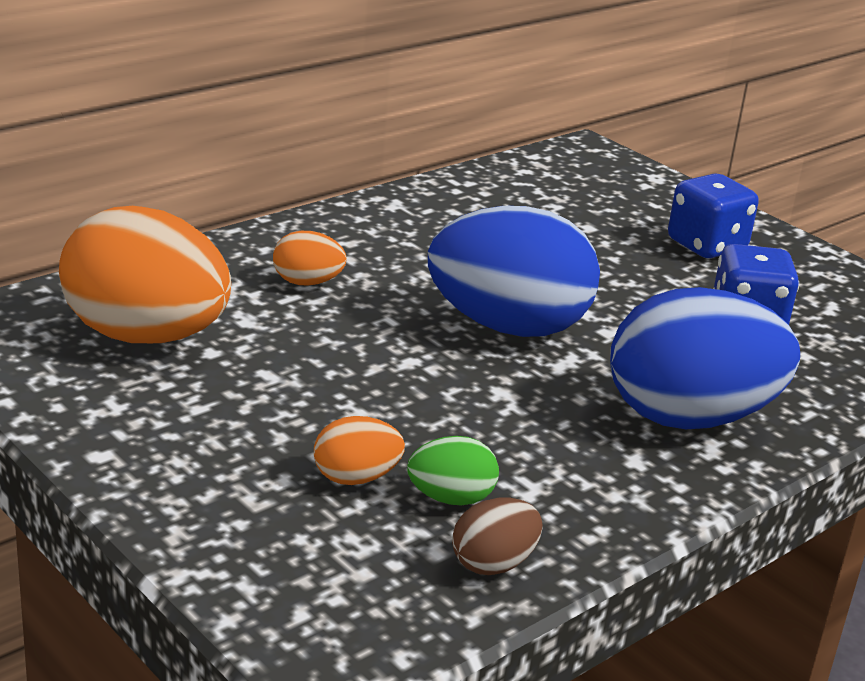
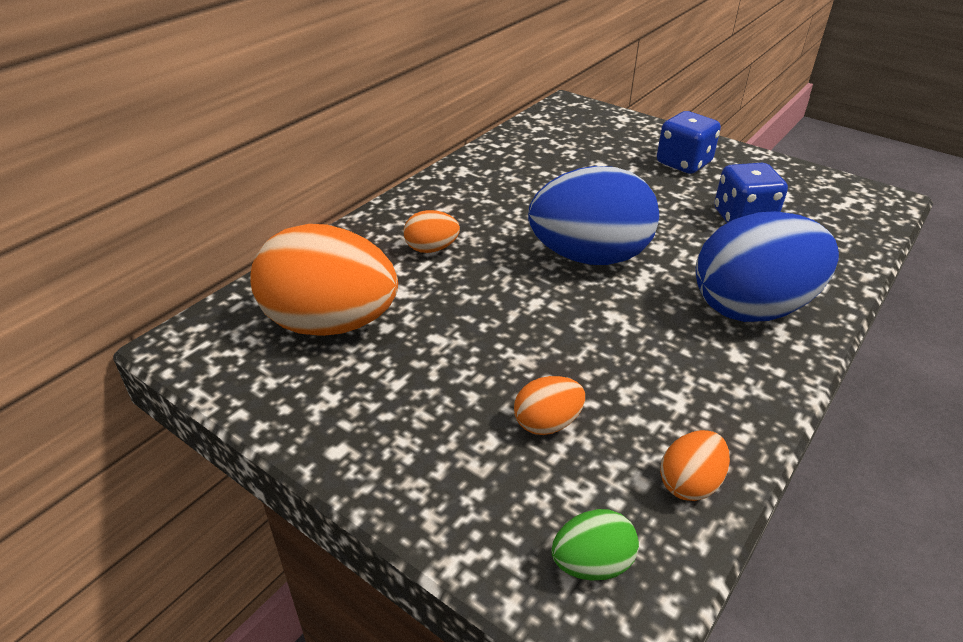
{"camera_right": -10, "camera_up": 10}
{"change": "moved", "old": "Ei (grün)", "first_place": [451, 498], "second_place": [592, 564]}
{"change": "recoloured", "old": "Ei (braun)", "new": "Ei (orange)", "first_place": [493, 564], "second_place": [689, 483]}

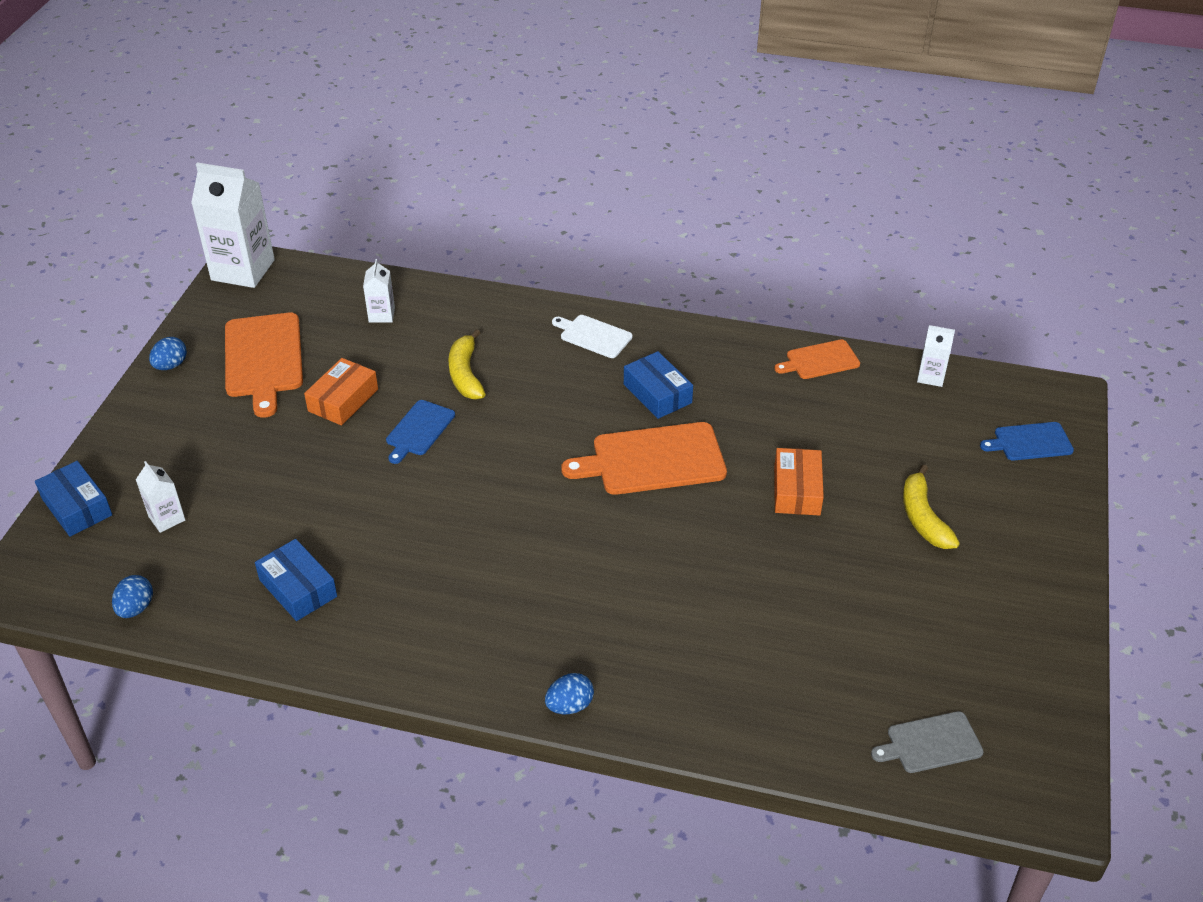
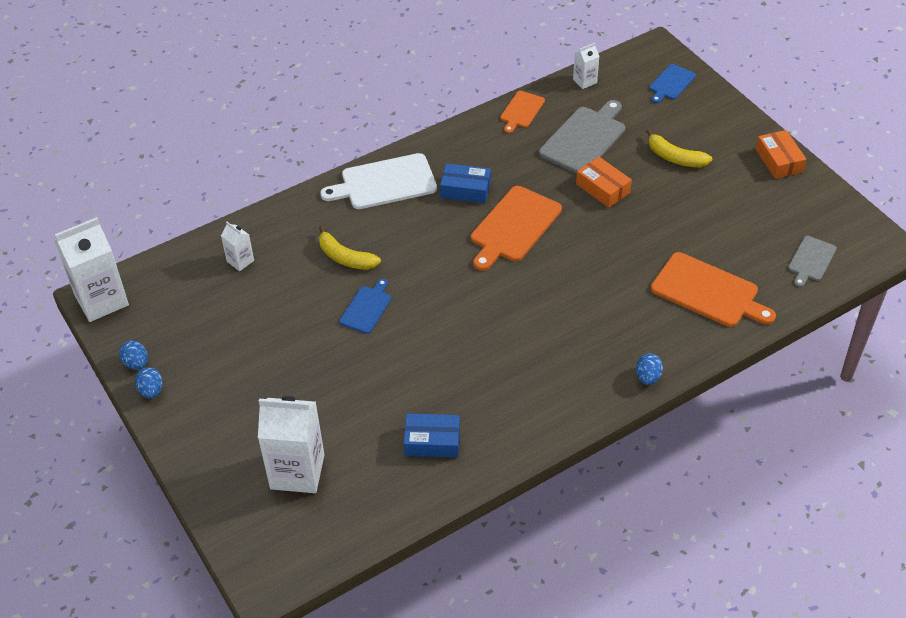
{"camera_right": -45, "camera_up": 5}
{"change": "removed", "old": "Schachtel (blau)", "first_place": [77, 507]}
{"change": "moved", "old": "Ei (blau)", "first_place": [136, 608], "second_place": [136, 363]}
{"change": "resized", "old": "Getränkekarton (weiß)", "first_place": [167, 518], "second_place": [297, 471], "factor": 2.08}
{"change": "moved", "old": "Schneidebrett (orange)", "first_place": [263, 359], "second_place": [708, 292]}
{"change": "moved", "old": "Schachtel (orange)", "first_place": [343, 400], "second_place": [779, 160]}
{"change": "turned", "old": "Schneidebrett (blau)", "first_place": [419, 430], "second_place": [367, 308], "degrees": -135}
{"change": "resized", "old": "Schneidebrett (weiß)", "first_place": [593, 336], "second_place": [384, 183], "factor": 1.77}
{"change": "added", "new": "Schneidebrett (grau)", "second_place": [584, 138]}

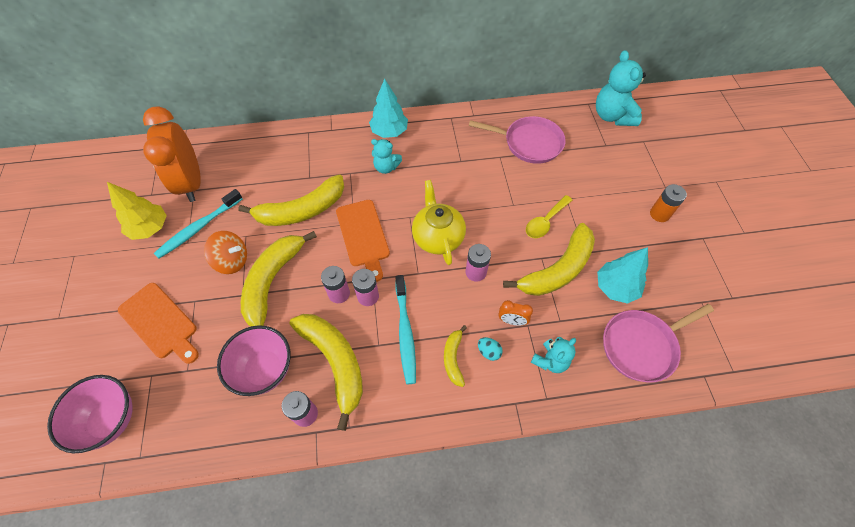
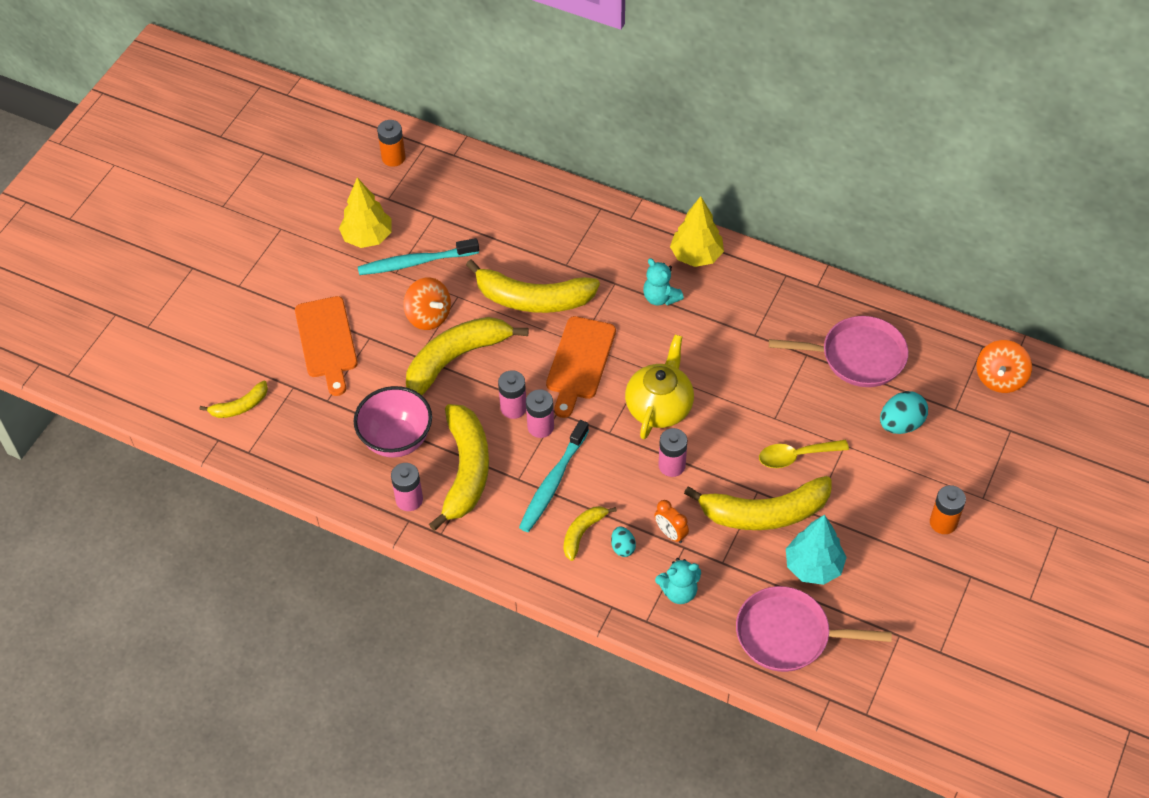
{"camera_right": 35, "camera_up": -5}
{"change": "replaced", "old": "Schüssel (rosa)", "new": "Banane (gelb)", "first_place": [110, 420], "second_place": [240, 406]}
{"change": "removed", "old": "Wecker (orange)", "first_place": [191, 183]}
{"change": "recoloured", "old": "Baum (türkis)", "new": "Baum (gelb)", "first_place": [389, 132], "second_place": [696, 255]}
{"change": "turned", "old": "Pfanne (rosa)", "first_place": [529, 143], "second_place": [857, 357], "degrees": -45}
{"change": "replaced", "old": "Teddybär (türkis)", "new": "Kreisel (orange)", "first_place": [612, 116], "second_place": [1000, 378]}
{"change": "added", "new": "Batterie (orange)", "second_place": [393, 158]}
{"change": "added", "new": "Ei (türkis)", "second_place": [900, 424]}

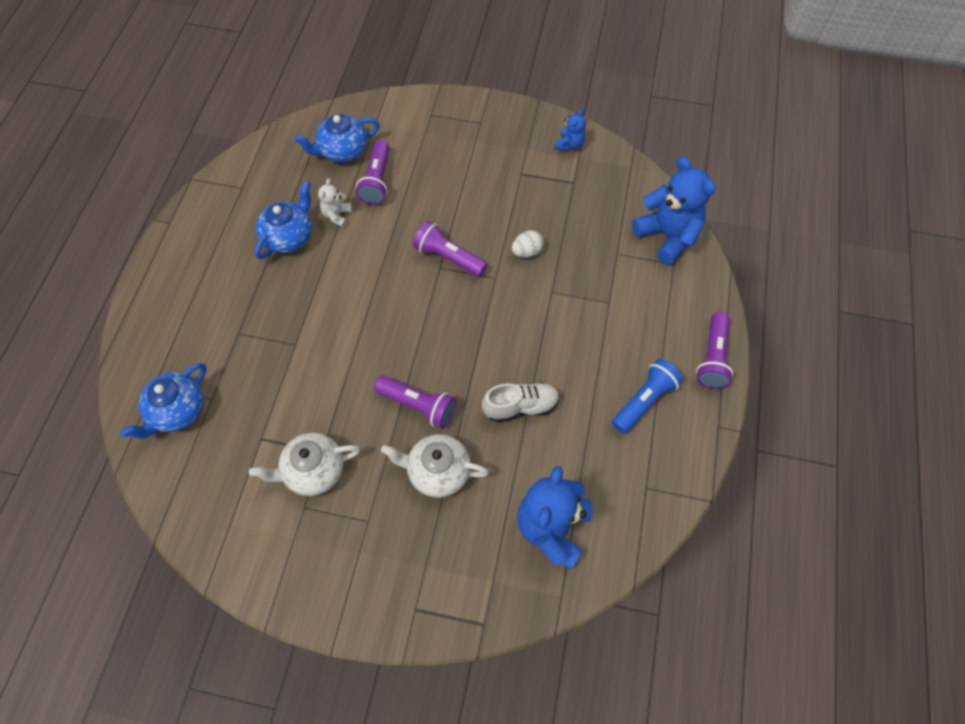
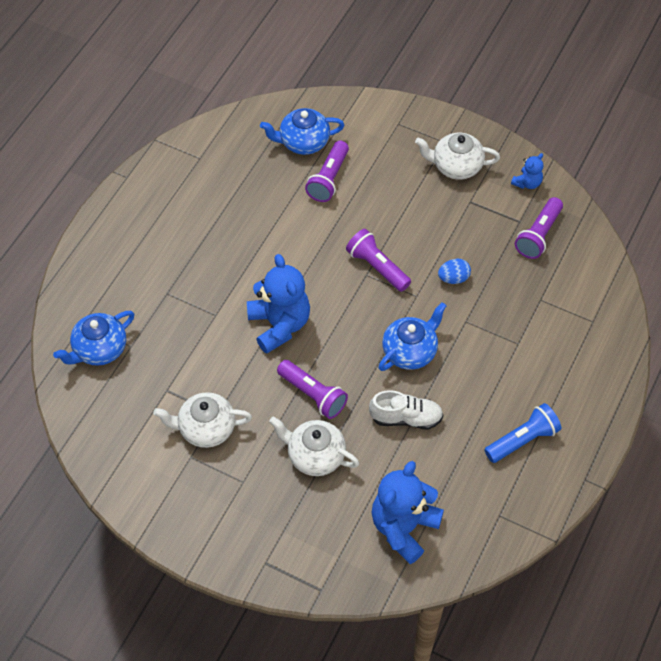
{"camera_right": 15, "camera_up": -5}
{"change": "moved", "old": "Teekanne (blau)", "first_place": [289, 236], "second_place": [410, 351]}
{"change": "removed", "old": "Teddybär (weiß)", "first_place": [337, 215]}
{"change": "recoloured", "old": "Ei (weiß)", "new": "Ei (blau)", "first_place": [527, 252], "second_place": [453, 278]}
{"change": "moved", "old": "Teddybär (blau)", "first_place": [667, 236], "second_place": [279, 325]}
{"change": "moved", "old": "Taschenlampe (lila)", "first_place": [712, 358], "second_place": [538, 235]}
{"change": "added", "new": "Teekanne (weiß)", "second_place": [456, 166]}

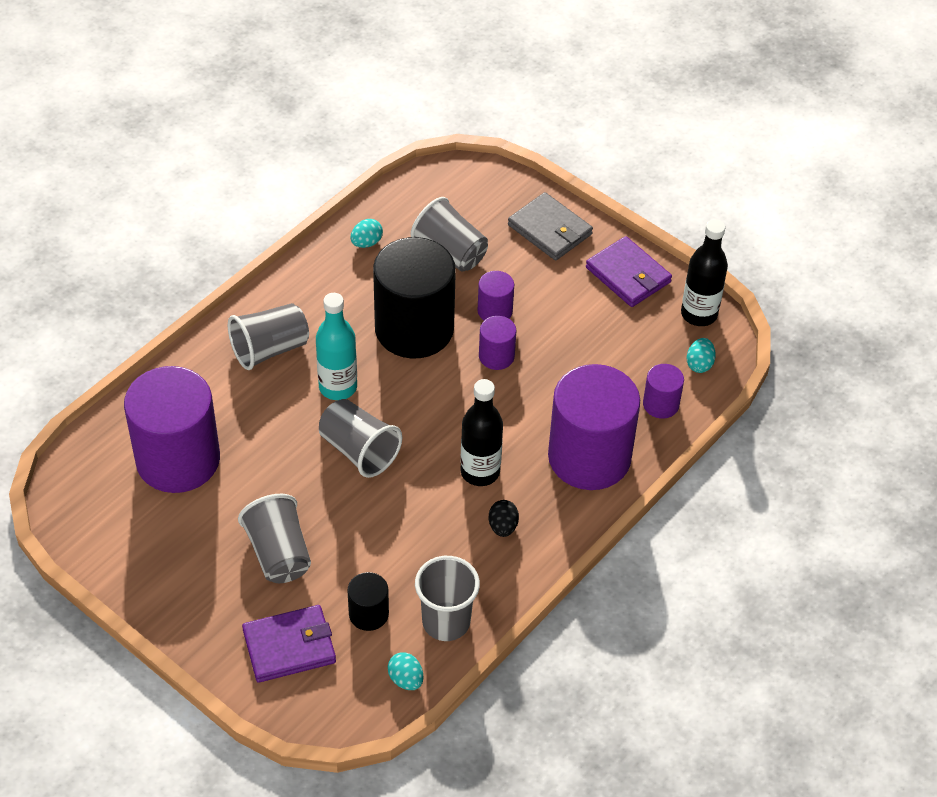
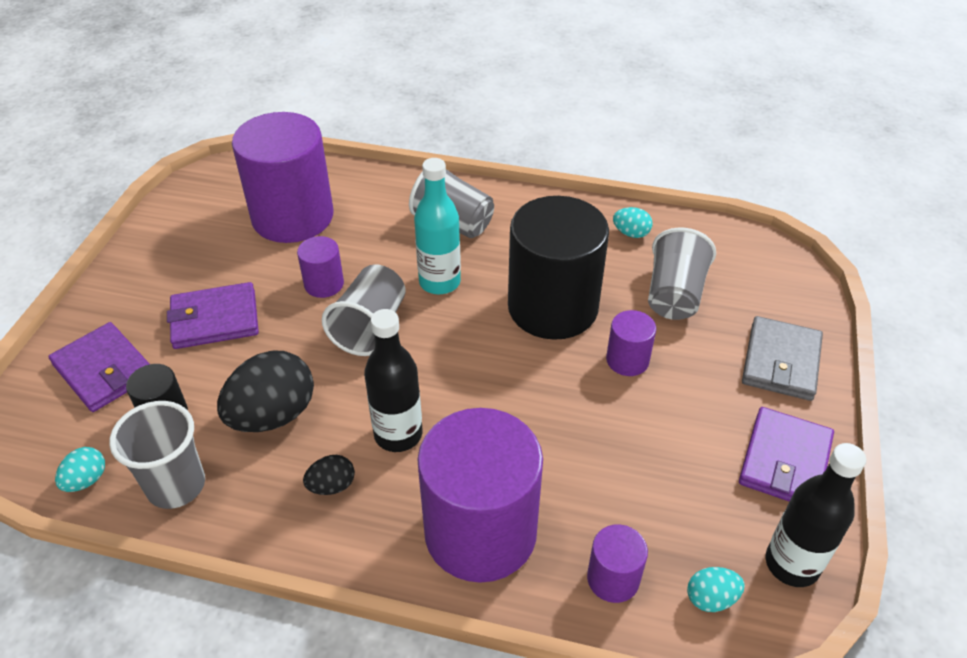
{"camera_right": 65, "camera_up": -5}
{"change": "replaced", "old": "Becher (grau)", "new": "Geldbörse (lila)", "first_place": [278, 553], "second_place": [214, 319]}
{"change": "moved", "old": "Vollzylinder (lila)", "first_place": [496, 356], "second_place": [324, 284]}
{"change": "added", "new": "Ei (schwarz)", "second_place": [273, 415]}

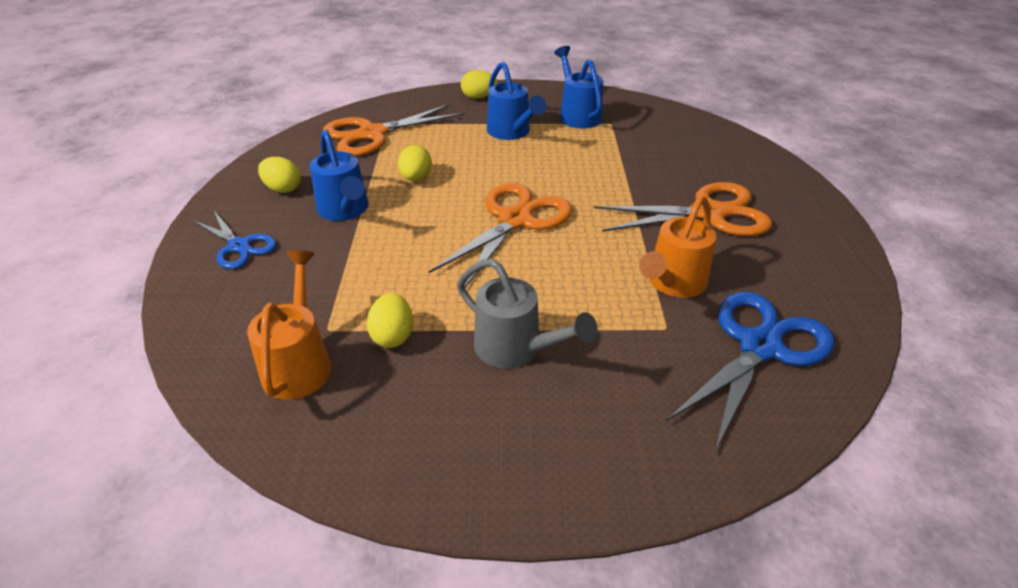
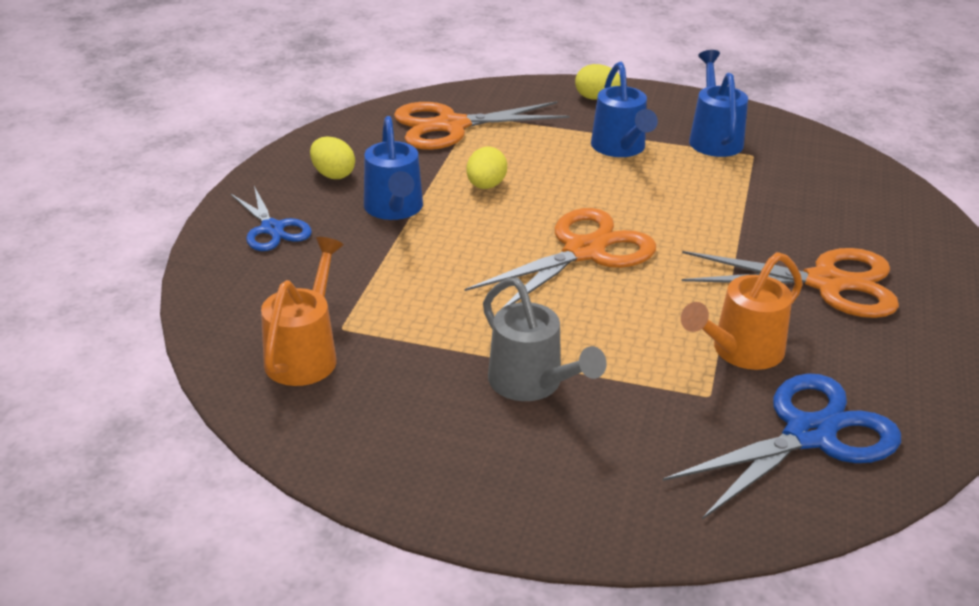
{"camera_right": 15, "camera_up": -5}
{"change": "removed", "old": "Ei (gelb)", "first_place": [393, 336]}

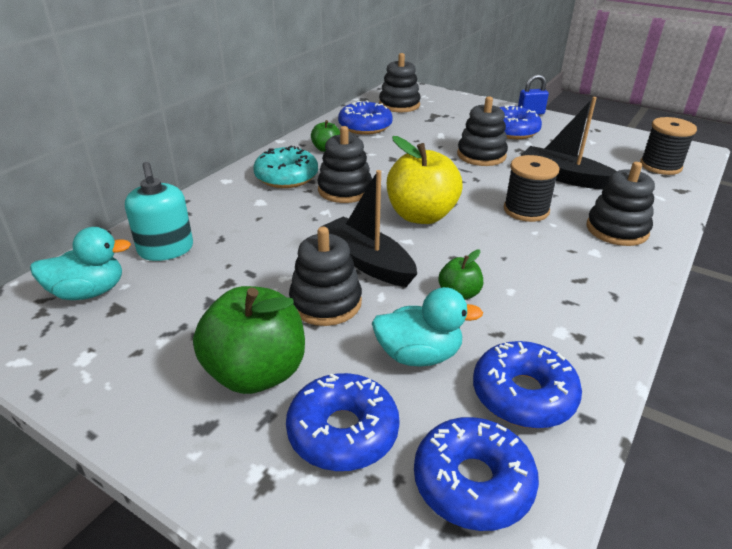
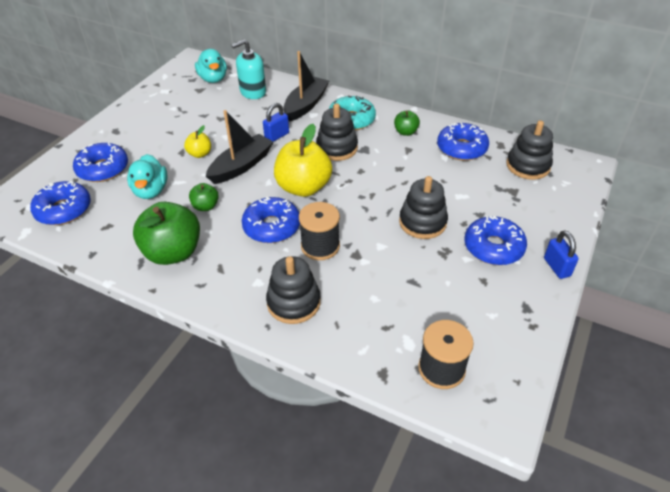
{"camera_right": 85, "camera_up": 10}
{"change": "moved", "old": "Apfel (grün)", "first_place": [256, 373], "second_place": [173, 252]}
{"change": "replaced", "old": "Stapelspielzeug (schwarz)", "new": "Apfel (gelb)", "first_place": [326, 303], "second_place": [200, 154]}
{"change": "moved", "old": "Donut (blau)", "first_place": [523, 395], "second_place": [272, 227]}
{"change": "moved", "old": "Boot (schwarz)", "first_place": [563, 177], "second_place": [306, 105]}
{"change": "added", "new": "Vorhängeschloss (blau)", "second_place": [277, 136]}

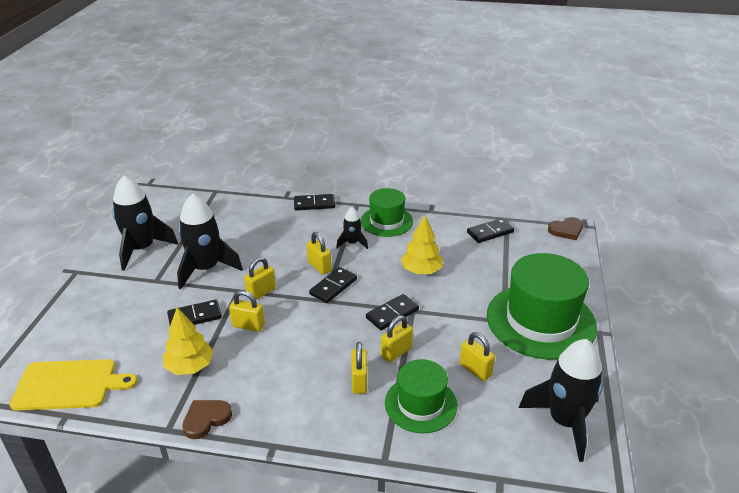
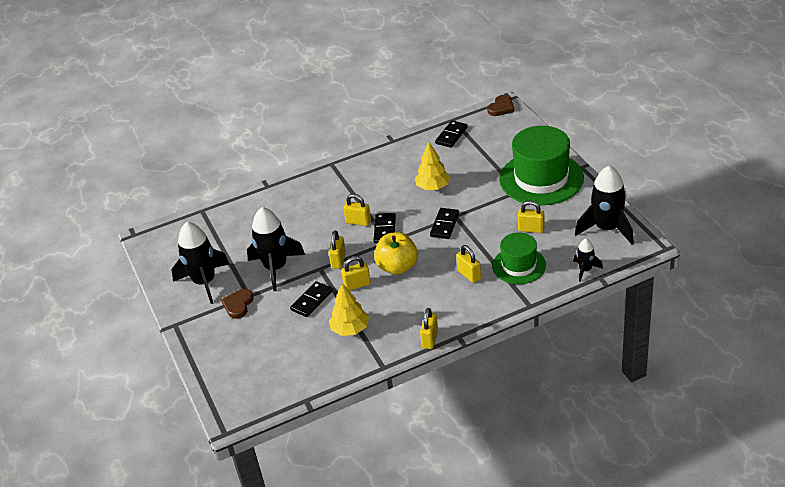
{"camera_right": -30, "camera_up": 5}
{"change": "removed", "old": "Schneidebrett (gelb)", "first_place": [69, 385]}
{"change": "moved", "old": "Herz (braun)", "first_place": [206, 419], "second_place": [238, 305]}
{"change": "removed", "old": "Dominostein (schwarz)", "first_place": [314, 204]}
{"change": "moved", "old": "Rakete (schwarz)", "first_place": [352, 243], "second_place": [585, 270]}
{"change": "removed", "old": "Hut (grün)", "first_place": [386, 221]}
{"change": "moved", "old": "Vorhängeschloss (gelb)", "first_place": [396, 352], "second_place": [430, 339]}
{"change": "added", "new": "Apfel (gelb)", "second_place": [397, 267]}

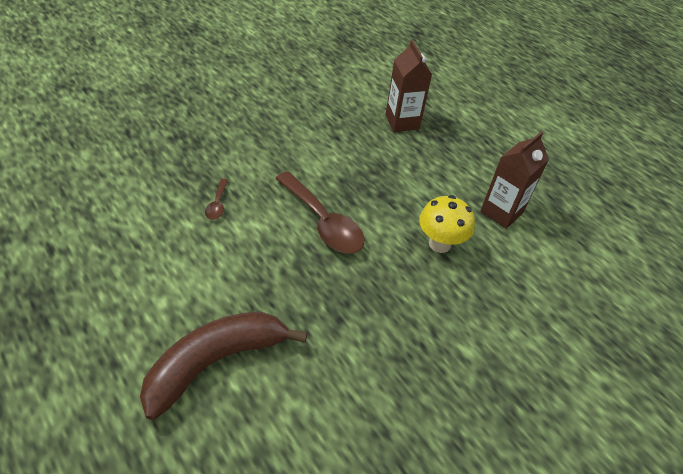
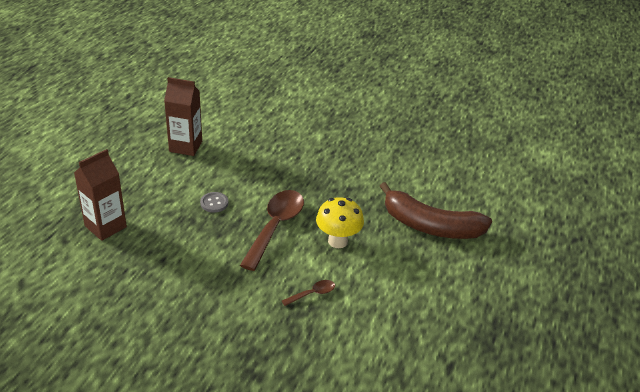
{"camera_right": -120, "camera_up": -10}
{"change": "moved", "old": "Pilz (gelb)", "first_place": [439, 244], "second_place": [338, 241]}
{"change": "added", "new": "Knopf (grau)", "second_place": [214, 203]}

